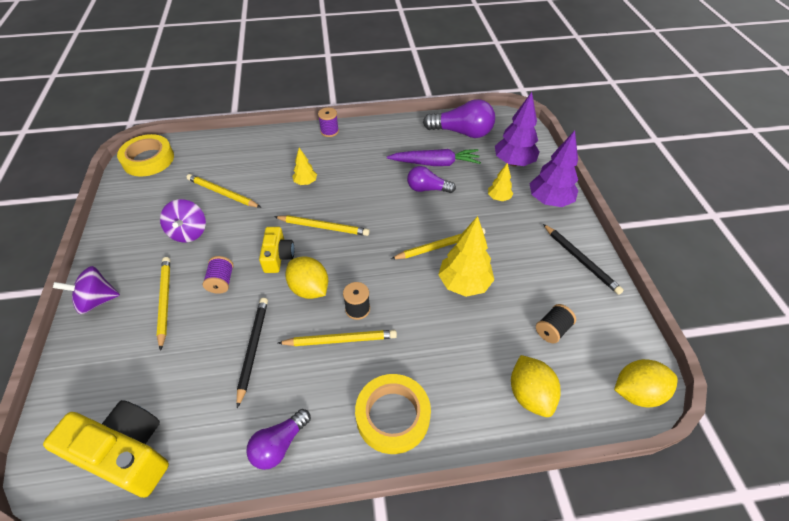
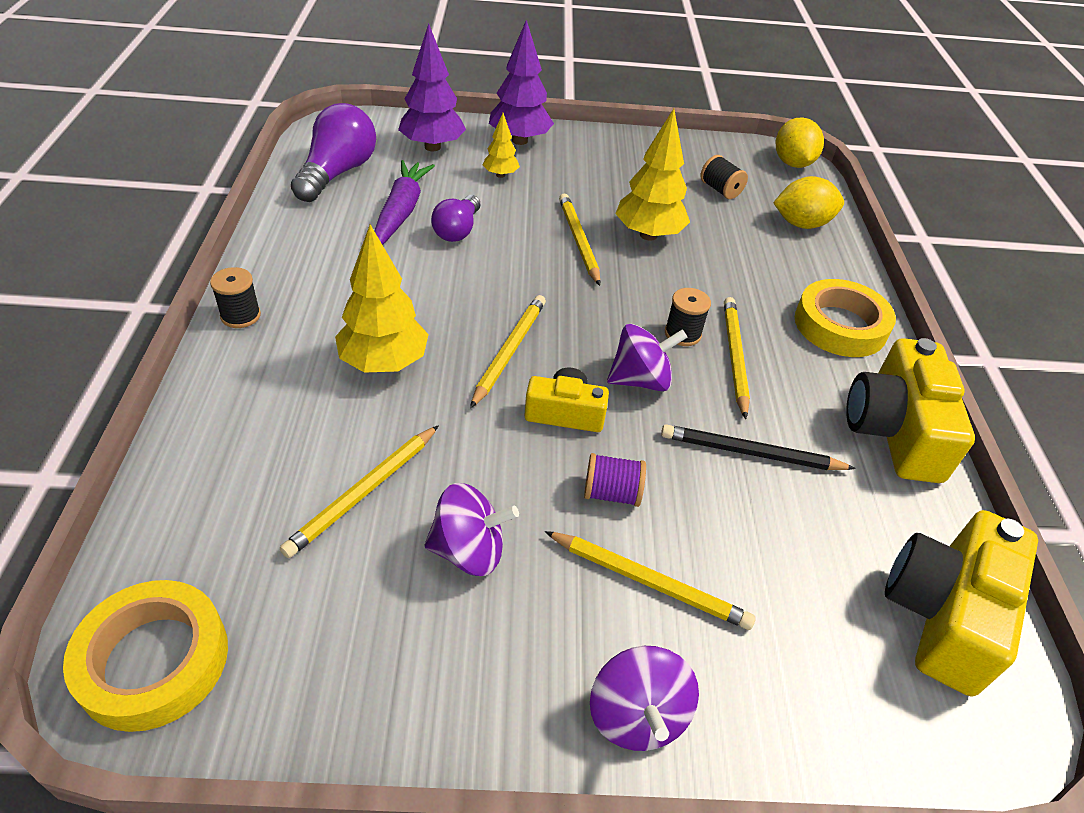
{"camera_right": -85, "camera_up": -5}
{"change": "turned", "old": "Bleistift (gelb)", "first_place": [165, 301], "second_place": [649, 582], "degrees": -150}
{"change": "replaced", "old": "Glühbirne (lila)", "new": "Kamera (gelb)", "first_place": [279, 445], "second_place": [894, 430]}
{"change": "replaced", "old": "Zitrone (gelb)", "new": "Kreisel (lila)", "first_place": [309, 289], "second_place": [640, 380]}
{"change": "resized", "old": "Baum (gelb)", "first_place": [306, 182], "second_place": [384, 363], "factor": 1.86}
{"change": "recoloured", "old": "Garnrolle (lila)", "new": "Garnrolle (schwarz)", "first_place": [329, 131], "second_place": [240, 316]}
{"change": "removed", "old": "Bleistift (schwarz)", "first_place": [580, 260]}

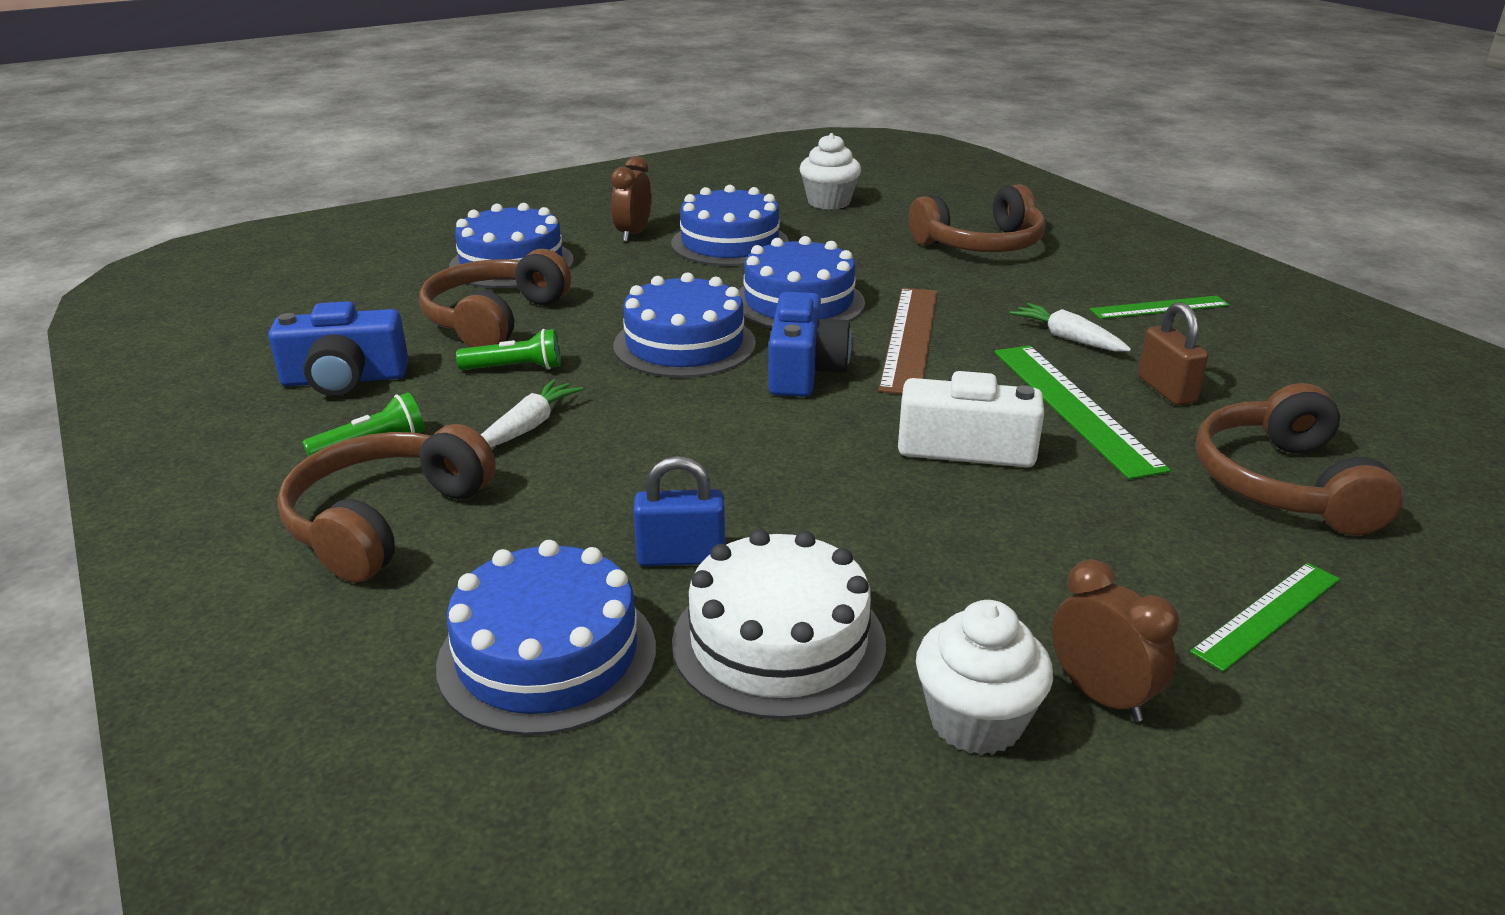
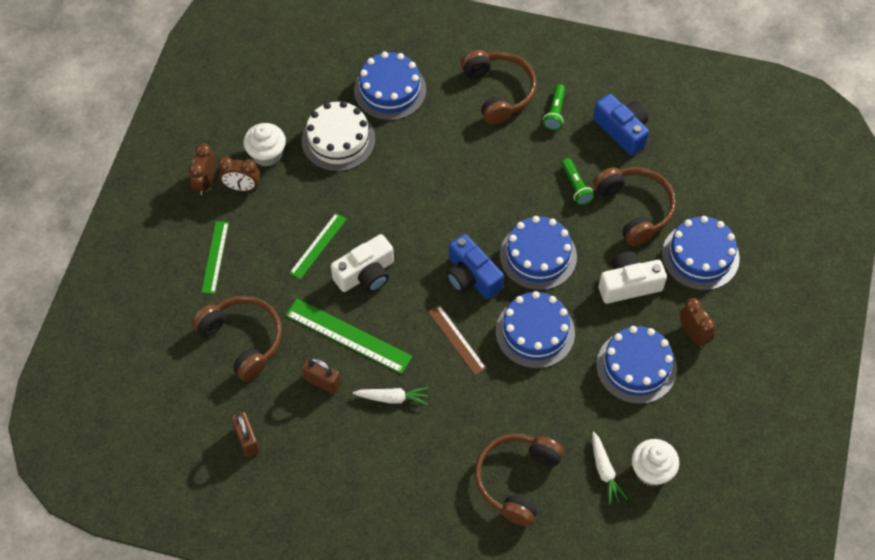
{"camera_right": 135, "camera_up": 30}
{"change": "turned", "old": "Kamera (blau)", "first_place": [344, 379], "second_place": [622, 130], "degrees": 105}
{"change": "turned", "old": "Taschenlampe (grün)", "first_place": [515, 368], "second_place": [576, 186], "degrees": -60}
{"change": "moved", "old": "Karotte (weiß)", "first_place": [528, 427], "second_place": [604, 471]}
{"change": "removed", "old": "Vorhängeschloss (blau)", "first_place": [681, 557]}
{"change": "resized", "old": "Lineal (braun)", "first_place": [909, 338], "second_place": [457, 339], "factor": 0.63}
{"change": "moved", "old": "Lineal (grün)", "first_place": [1159, 308], "second_place": [318, 245]}
{"change": "added", "new": "Wecker (braun)", "second_place": [205, 182]}
{"change": "added", "new": "Vorhängeschloss (braun)", "second_place": [247, 440]}
{"change": "added", "new": "Kamera (weiß)", "second_place": [629, 285]}

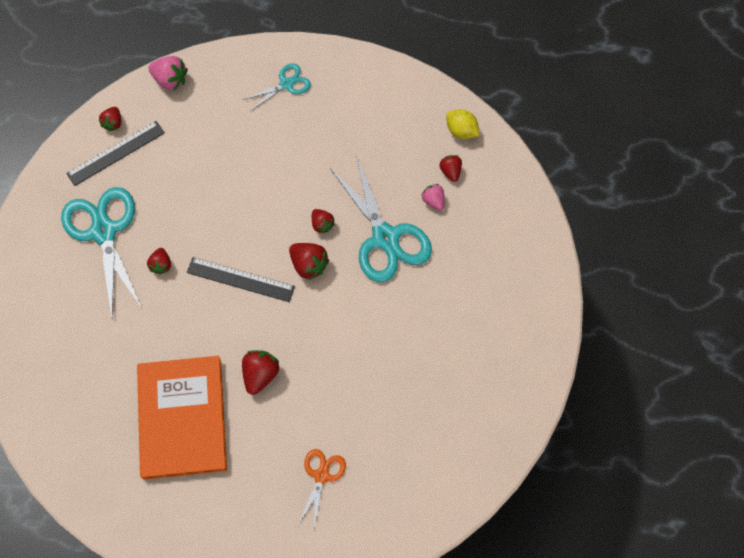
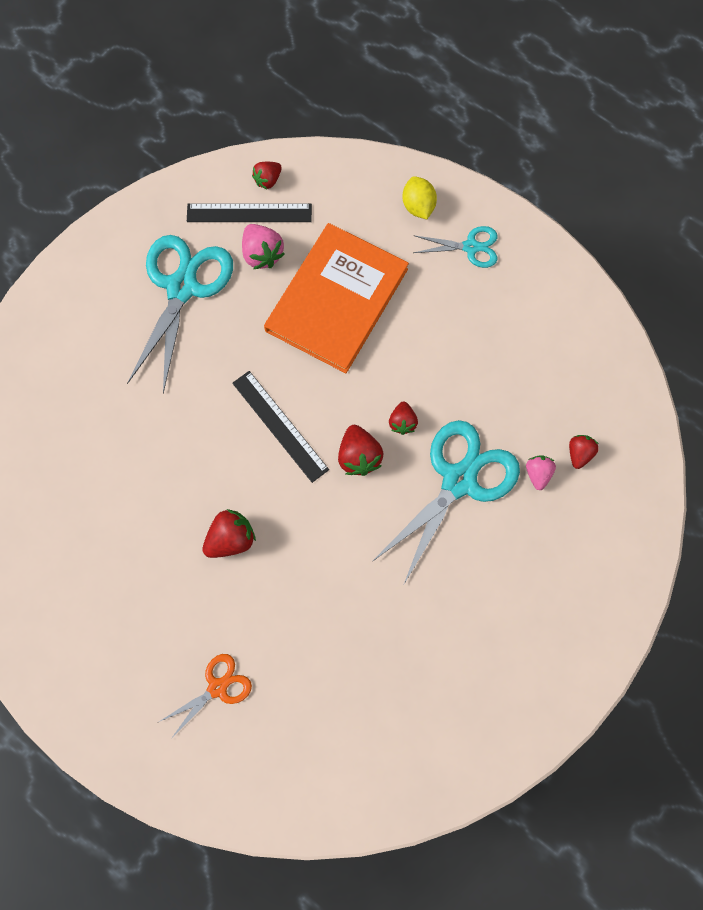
{"camera_right": 35, "camera_up": 5}
{"change": "moved", "old": "Buch (orange)", "first_place": [182, 418], "second_place": [337, 300]}
{"change": "removed", "old": "Erdbeere (rot)", "first_place": [161, 265]}
{"change": "moved", "old": "Erdbeere (rosa)", "first_place": [170, 80], "second_place": [262, 254]}
{"change": "turned", "old": "Schere (türkis)", "first_place": [385, 238], "second_place": [459, 480], "degrees": -150}
{"change": "moved", "old": "Zitrone (gelb)", "first_place": [461, 131], "second_place": [418, 206]}

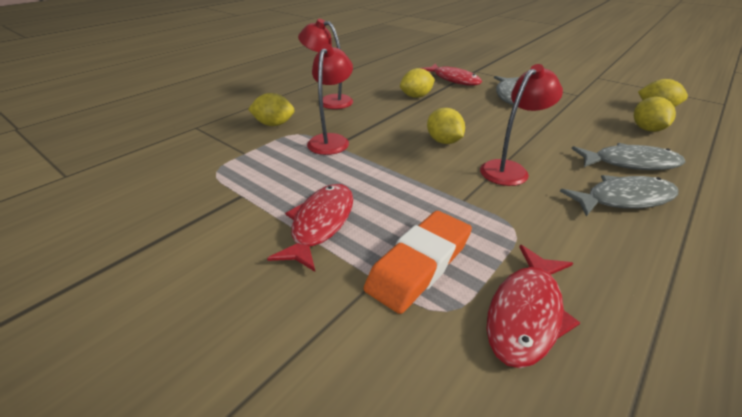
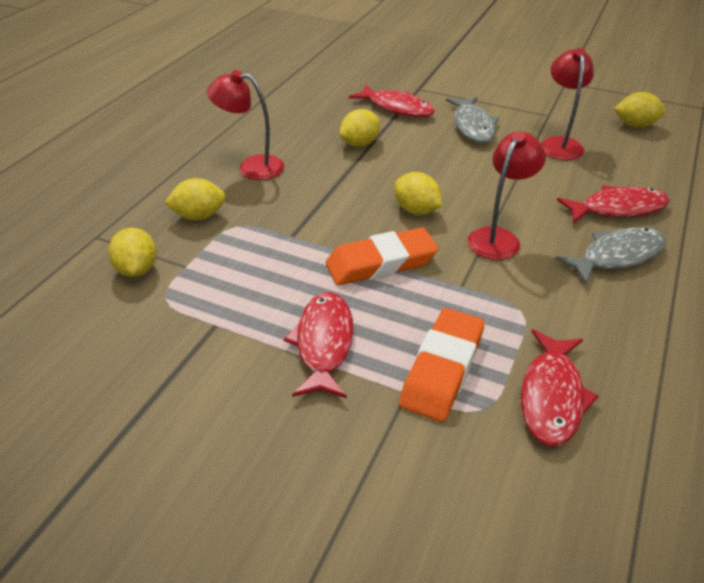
{"camera_right": -15, "camera_up": 5}
{"change": "moved", "old": "Lampe (rot)", "first_place": [331, 140], "second_place": [559, 144]}
{"change": "recoloured", "old": "Fisch (grau)", "new": "Fisch (rot)", "first_place": [630, 163], "second_place": [617, 208]}
{"change": "moved", "old": "Zitrone (gelb)", "first_place": [646, 129], "second_place": [137, 269]}
{"change": "added", "new": "Radiergummi (orange)", "second_place": [381, 263]}

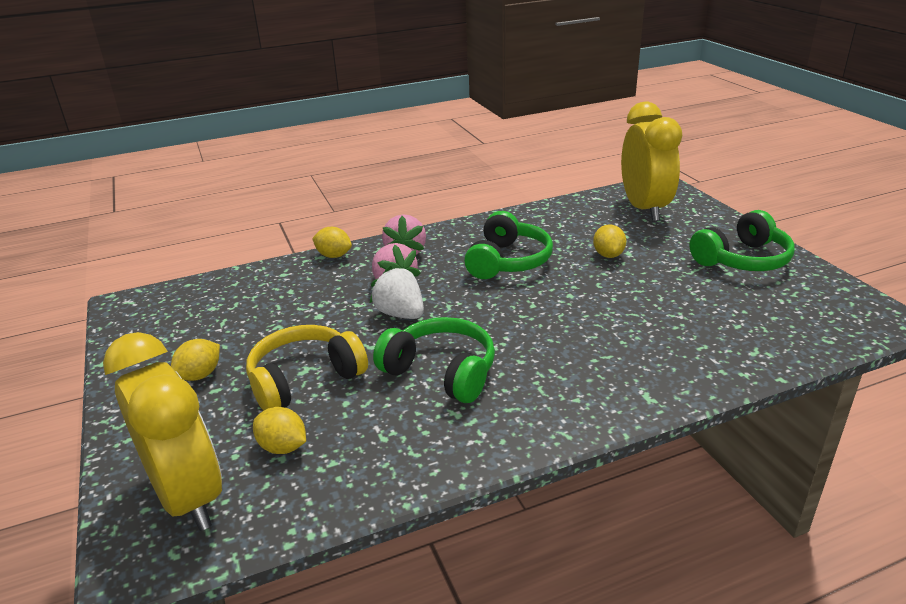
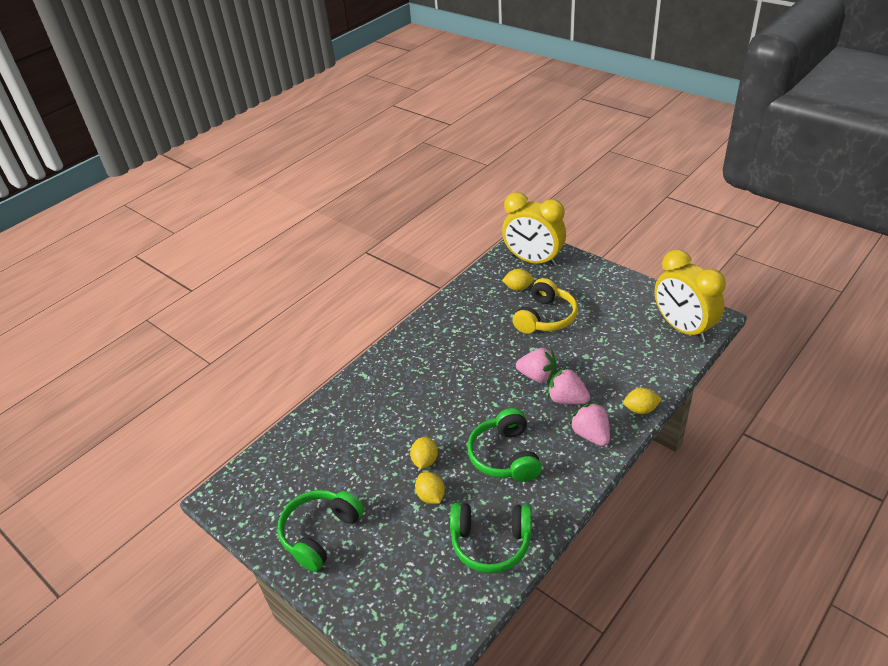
{"camera_right": 155, "camera_up": 10}
{"change": "moved", "old": "Zitrone (gelb)", "first_place": [200, 375], "second_place": [425, 461]}
{"change": "recoloured", "old": "Erdbeere (weiß)", "new": "Erdbeere (rosa)", "first_place": [400, 314], "second_place": [537, 376]}
{"change": "moved", "old": "Kopfhörer (grün)", "first_place": [441, 372], "second_place": [491, 543]}
{"change": "moved", "old": "Wecker (gelb)", "first_place": [644, 209], "second_place": [682, 328]}

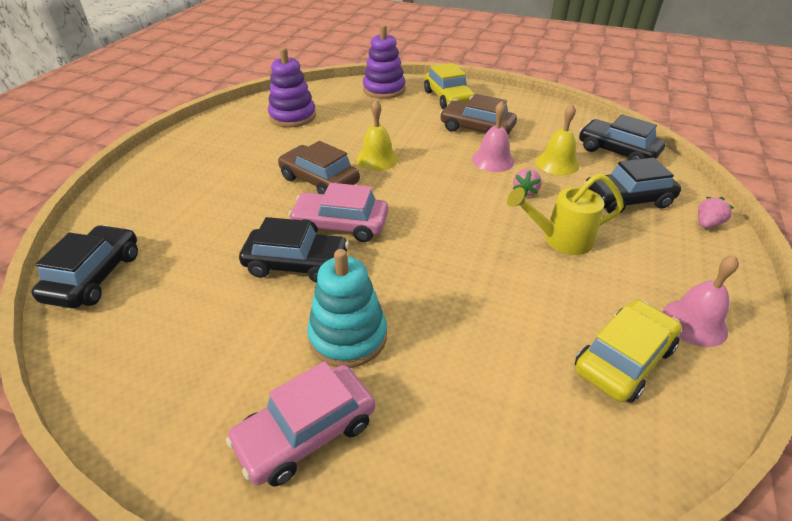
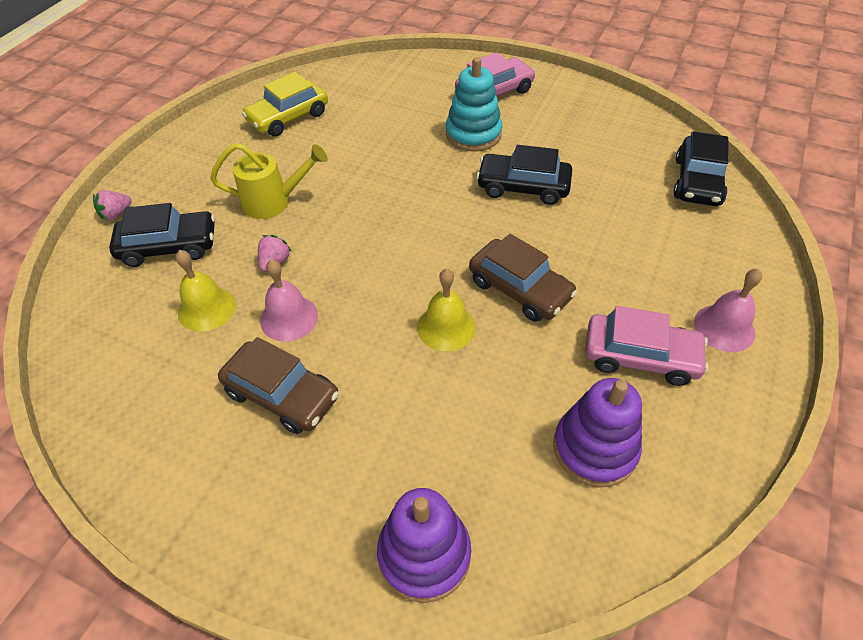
{"camera_right": -175, "camera_up": 10}
{"change": "moved", "old": "Auto (rosa)", "first_place": [340, 225], "second_place": [640, 356]}
{"change": "removed", "old": "Auto (gelb)", "first_place": [448, 98]}
{"change": "removed", "old": "Auto (schwarz)", "first_place": [617, 151]}
{"change": "moved", "old": "Glocke (rosa)", "first_place": [694, 322], "second_place": [724, 327]}

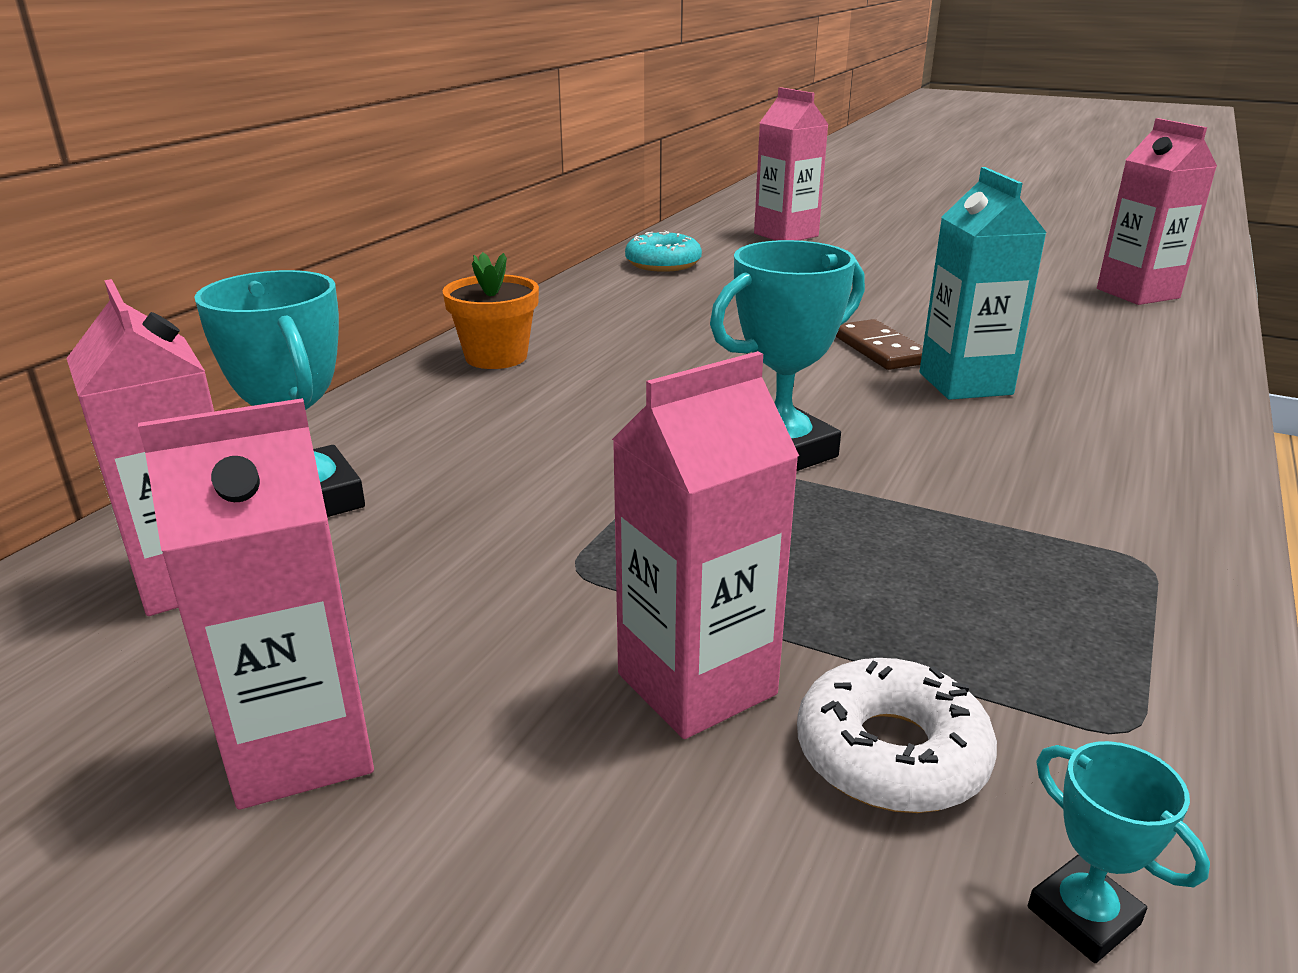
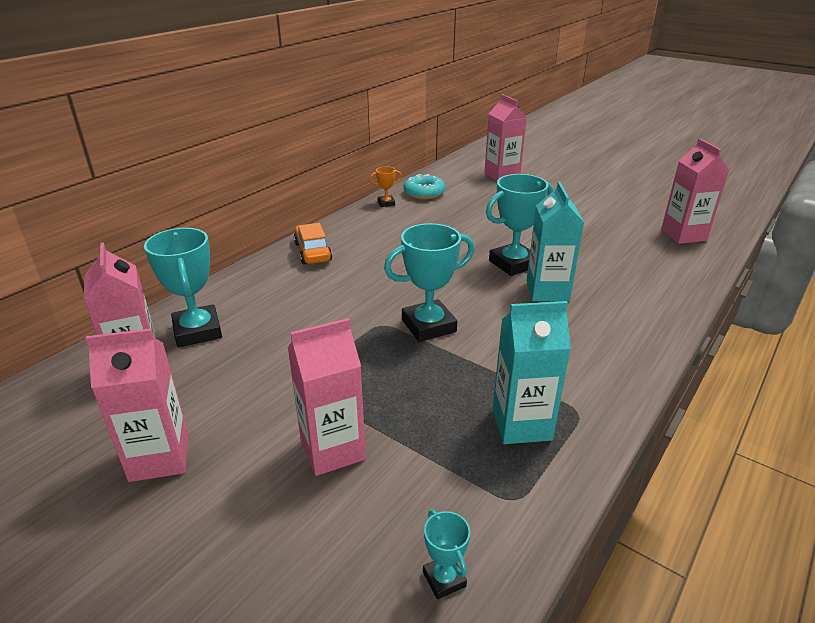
{"camera_right": 10, "camera_up": 5}
{"change": "replaced", "old": "Blumentopf (orange)", "new": "Auto (orange)", "first_place": [496, 357], "second_place": [313, 252]}
{"change": "removed", "old": "Donut (weiß)", "first_place": [891, 753]}
{"change": "replaced", "old": "Dominostein (braun)", "new": "Pokal (türkis)", "first_place": [880, 349], "second_place": [513, 264]}
{"change": "added", "new": "Pokal (orange)", "second_place": [386, 203]}
{"change": "added", "new": "Getränkekarton (türkis)", "second_place": [521, 424]}

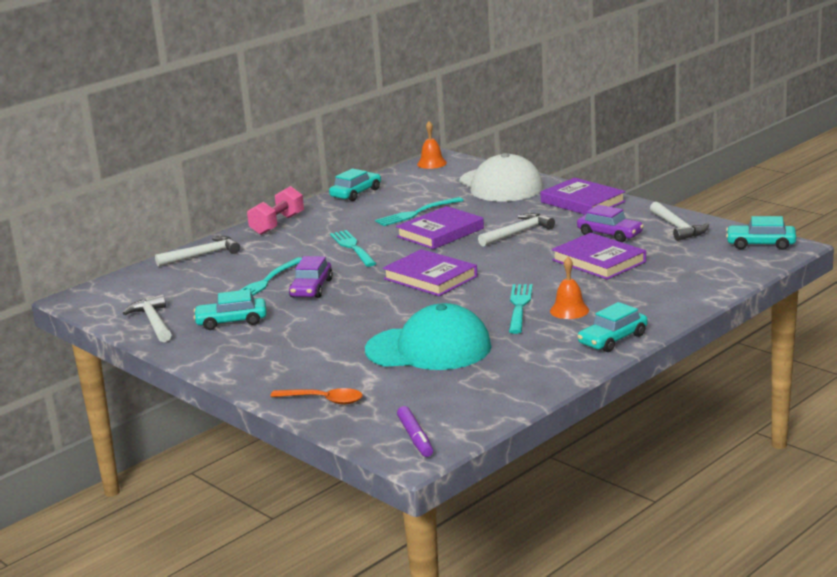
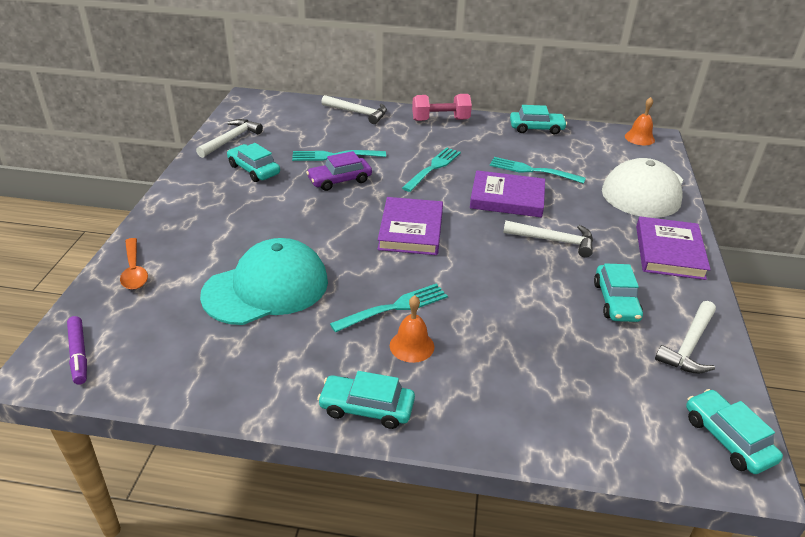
{"camera_right": 50, "camera_up": 15}
{"change": "turned", "old": "Kappe (türkis)", "first_place": [429, 348], "second_place": [266, 288], "degrees": -90}
{"change": "turned", "old": "Filzstift (lila)", "first_place": [415, 438], "second_place": [79, 354], "degrees": -60}
{"change": "removed", "old": "Buch (lila)", "first_place": [599, 261]}
{"change": "recoloured", "old": "Auto (lila)", "new": "Auto (türkis)", "first_place": [609, 234], "second_place": [615, 301]}

